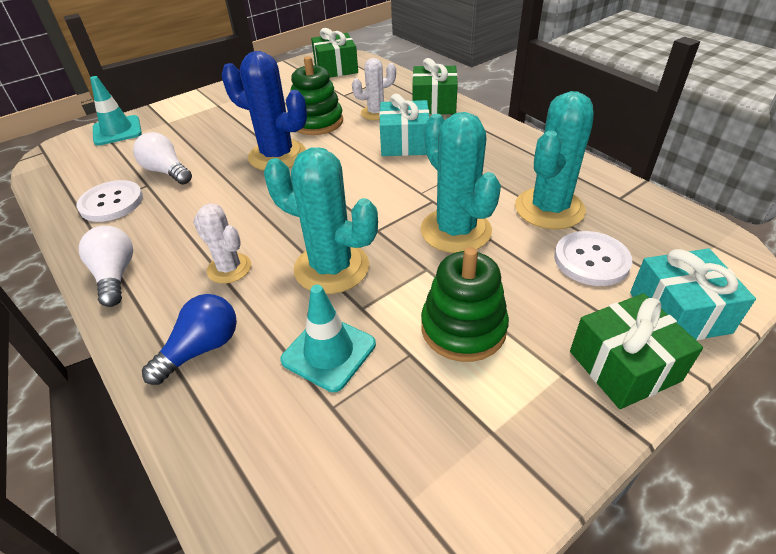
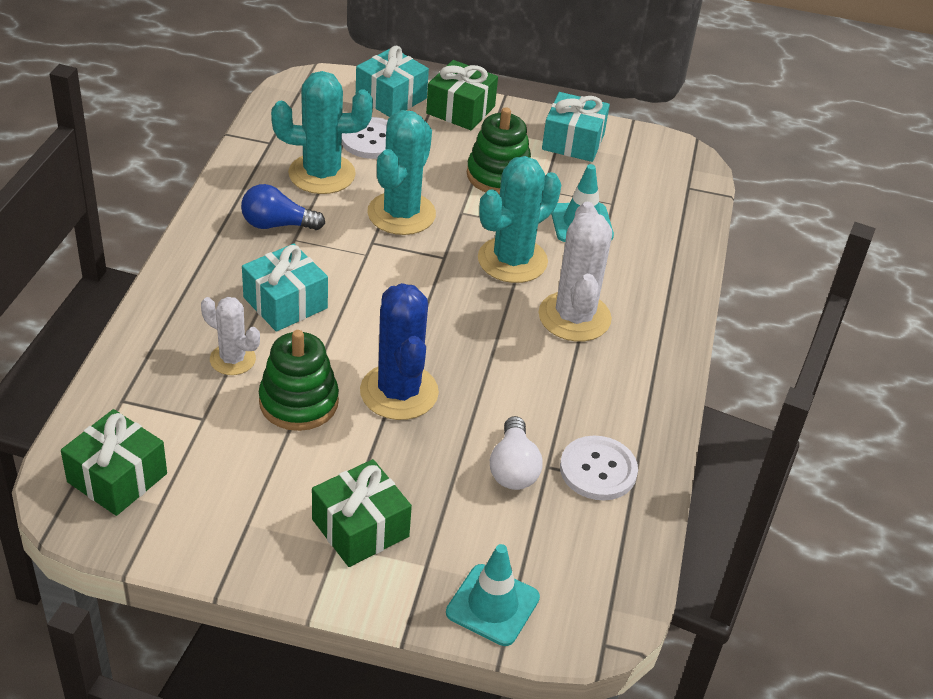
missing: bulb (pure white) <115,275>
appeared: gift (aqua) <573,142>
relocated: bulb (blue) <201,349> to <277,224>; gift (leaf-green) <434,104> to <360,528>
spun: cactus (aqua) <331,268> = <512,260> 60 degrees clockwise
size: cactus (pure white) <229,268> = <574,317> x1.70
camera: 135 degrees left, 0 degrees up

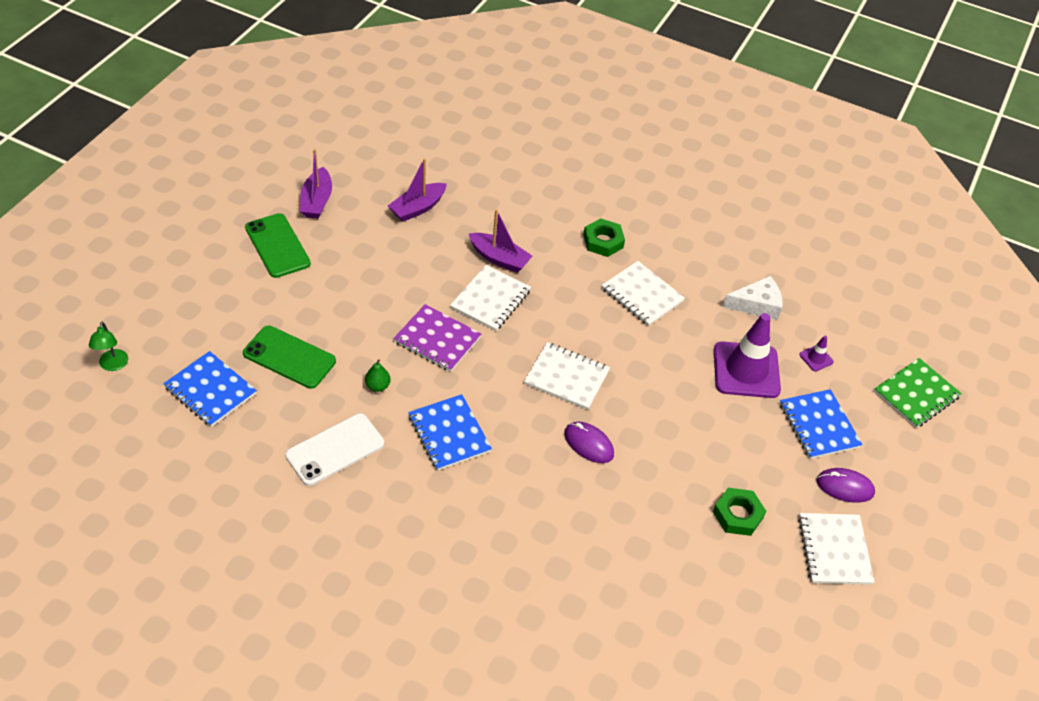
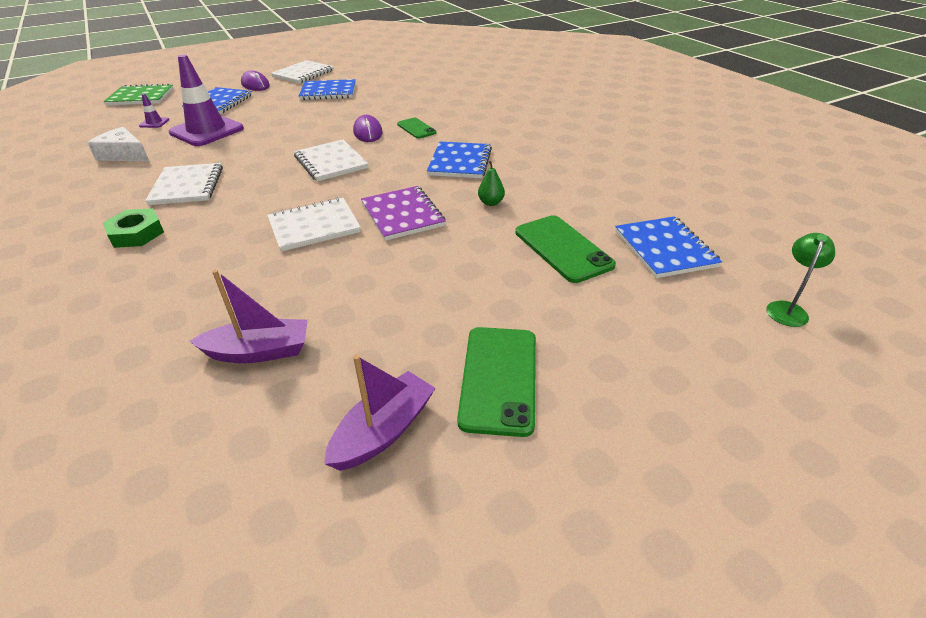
missing: smartphone (pure white) <335,449>; sailboat (violet) <499,258>
appeared: smartphone (leaf-green) <416,128>
exchanged: nut (leaf-green) <738,515> to exercise book (blue) <328,92>
camera: 140 degrees left, 10 degrees down

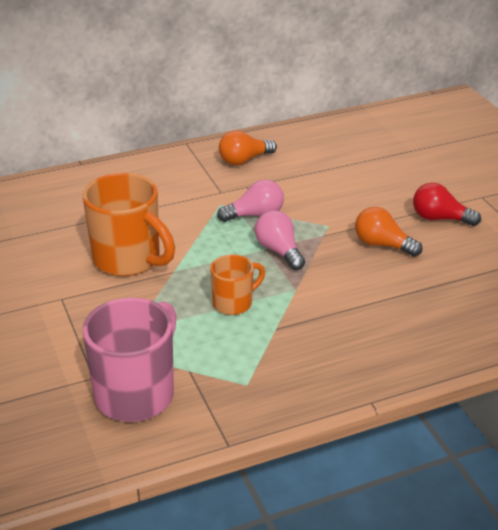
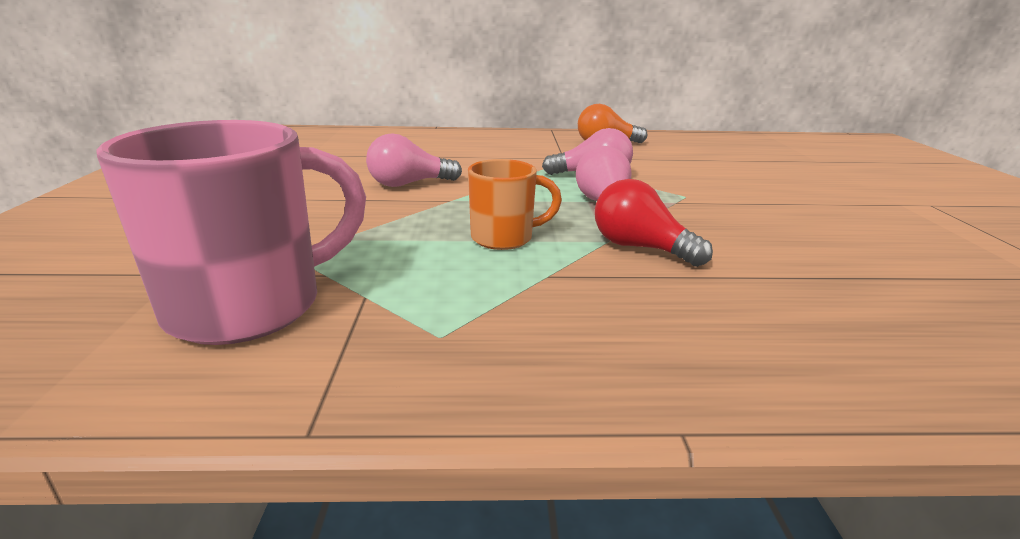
missing: bulb (orange) <382,245>
relocated: bulb (scarlet) <440,218> to <640,248>
exchanged: tea mug (orange) <129,260> to bulb (rosy) <409,184>
camera: 20 degrees right, 10 degrees down

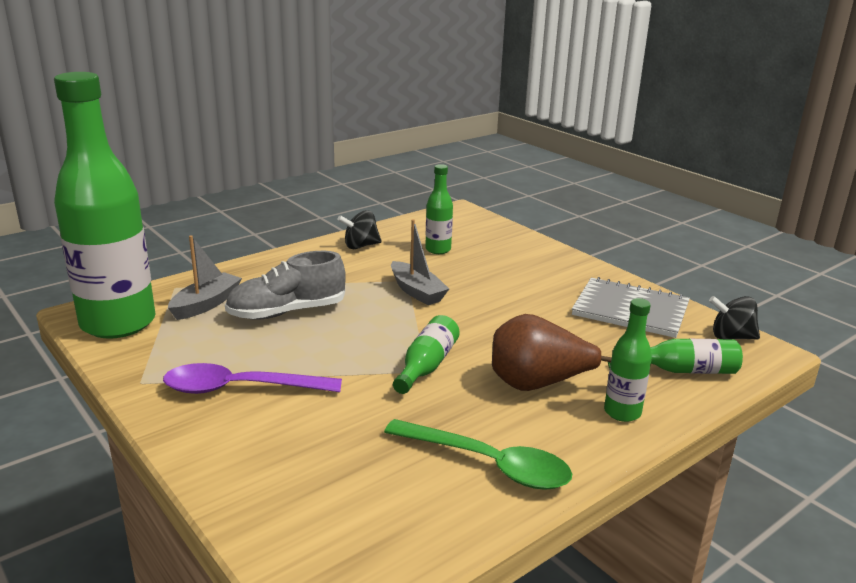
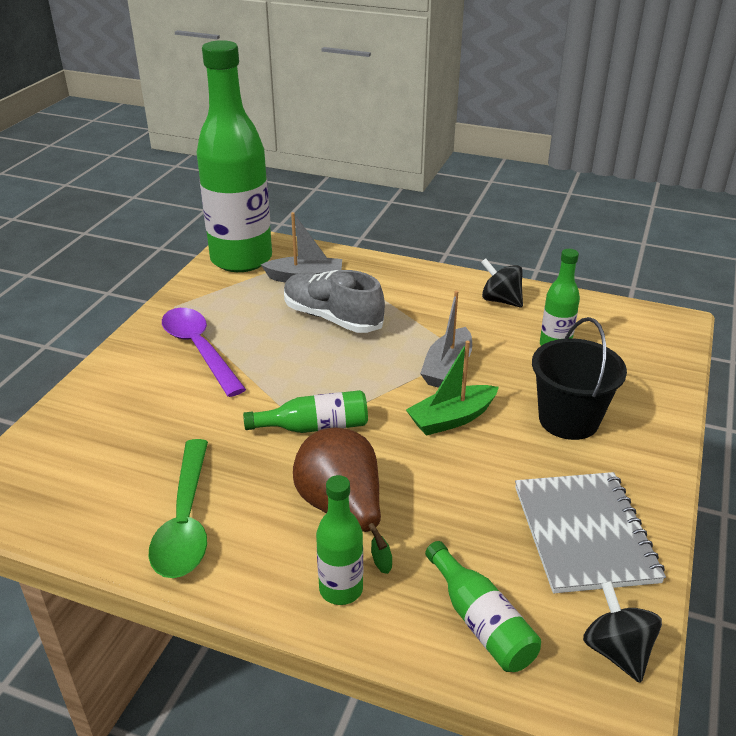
appeared: sailboat (leaf-green) <451,419>; pail (black) <568,420>
camera: 60 degrees right, 10 degrees up

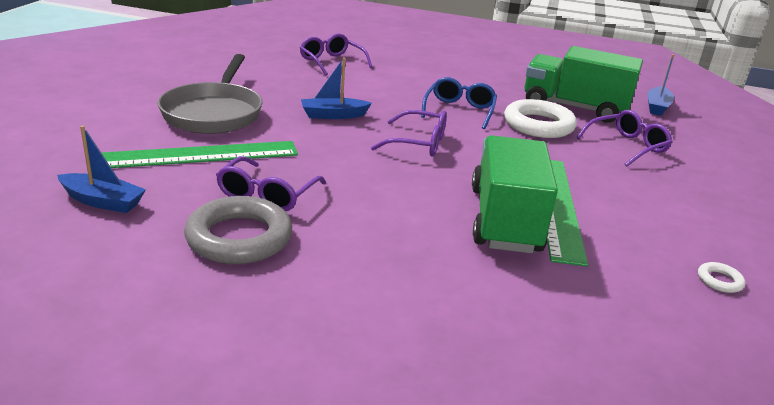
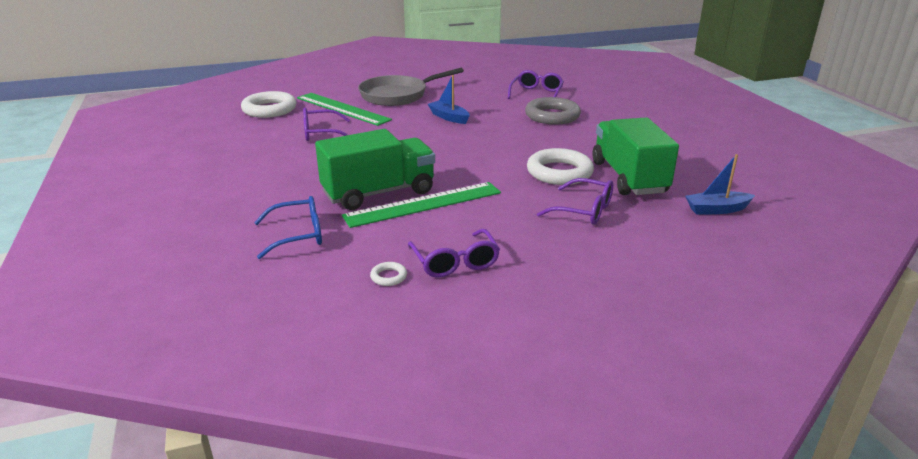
relocated: ring (grey) <239,238> to <552,116>; spectacles (violet) <419,143> to <455,262>; spectacles (blue) <459,110> to <298,235>
exchanged: sailboat (blue) <102,201> to ring (pure white) <269,109>
camera: 60 degrees right, 0 degrees up

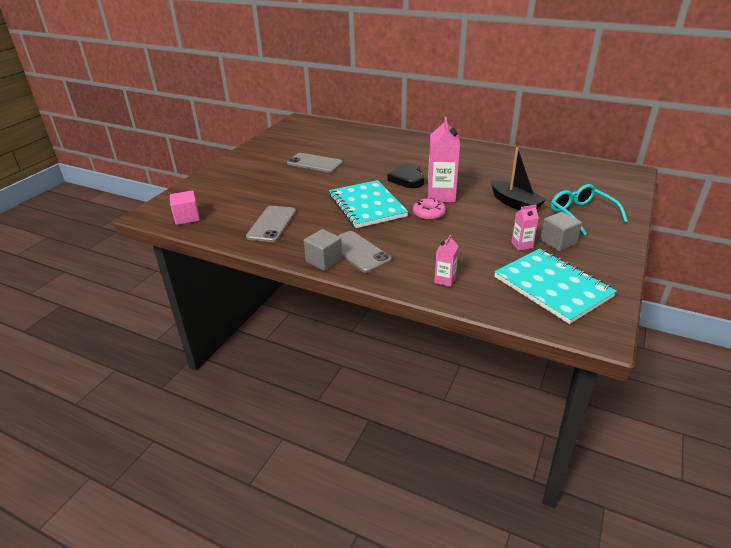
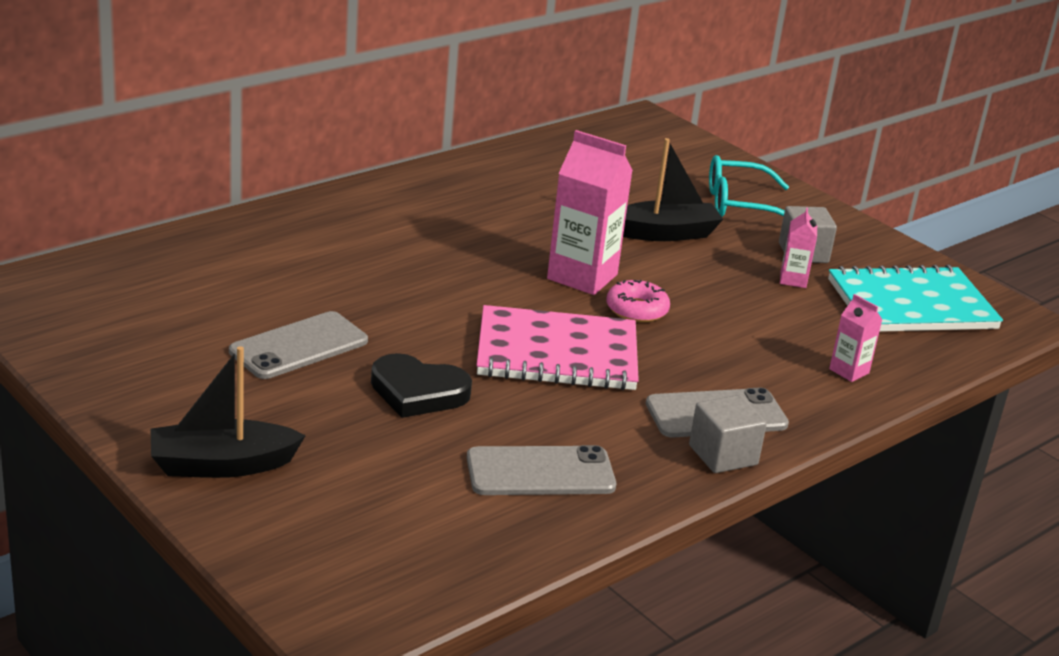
missing: solid cube (rosy) <187,218>
appeared: sailboat (black) <221,465>
relocated: heart (black) <407,179> to <418,392>
colour: exercise book (aqua) <367,206> to exercise book (rosy) <557,353>
spun: smartphone (grey) <272,224> = <540,472> 45 degrees counterclockwise
camera: 70 degrees left, 5 degrees down

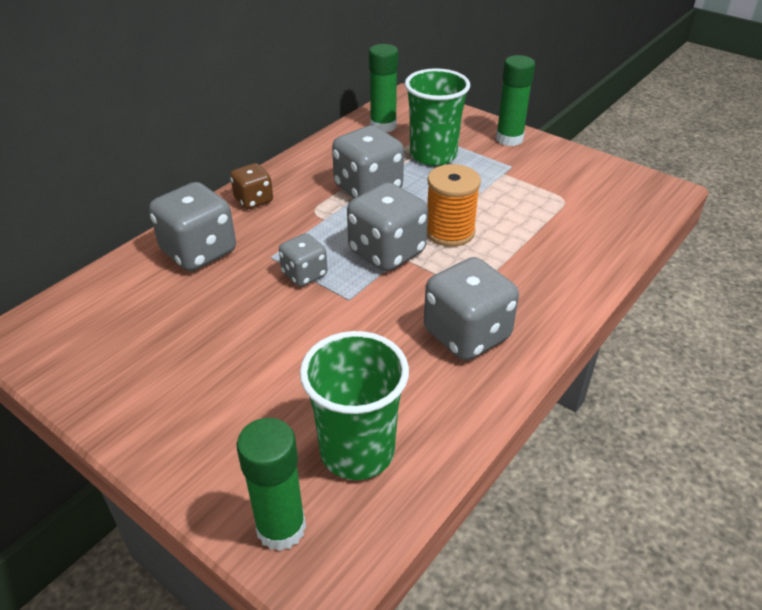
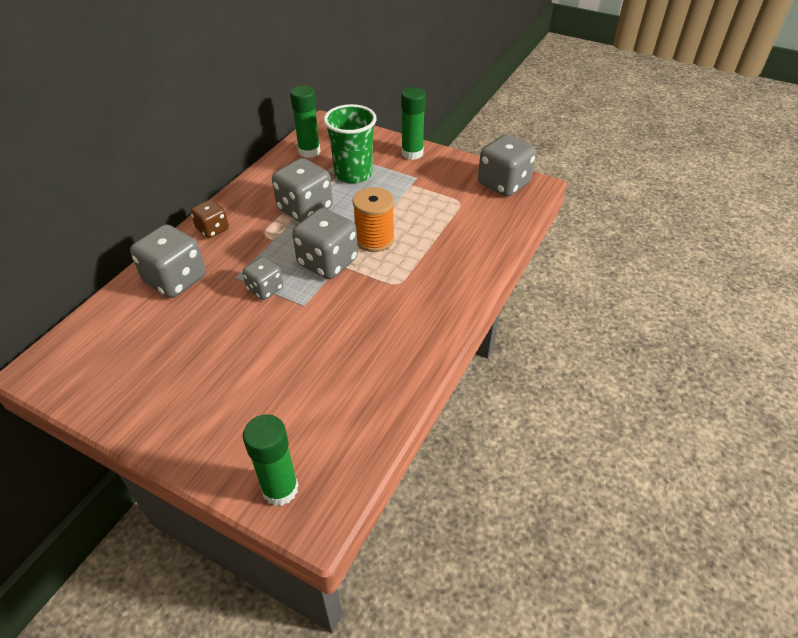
missing: beaker (leaf-green) <357,451>
relocated: die (grey) <467,334> to <503,184>
camera: 10 degrees left, 5 degrees up

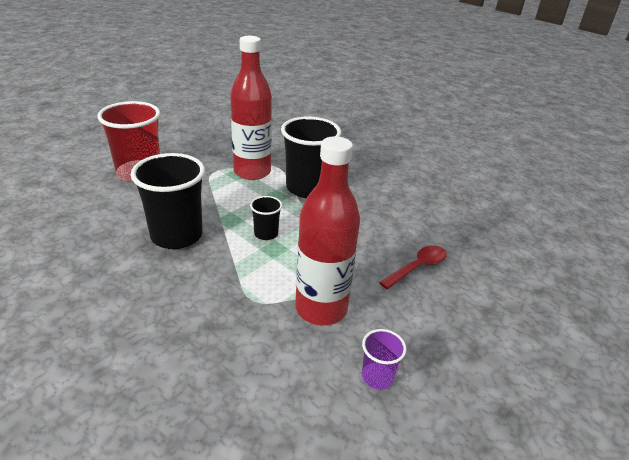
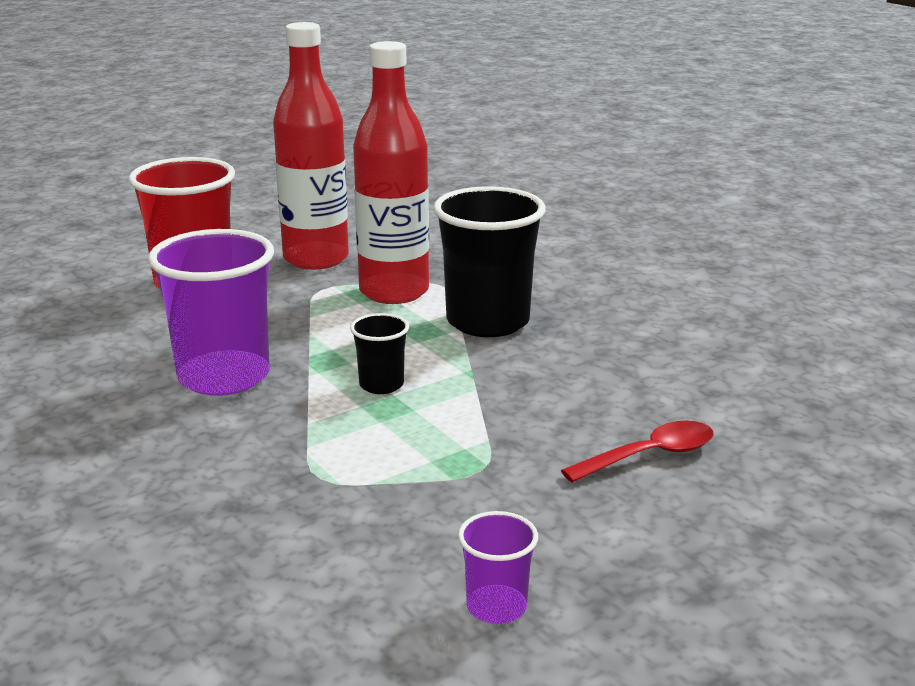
relocated: flask (scarlet) <321,309> to <316,259>
colour: beaker (black) <176,236> to beaker (violet) <224,377>
camera: 15 degrees right, 10 degrees down

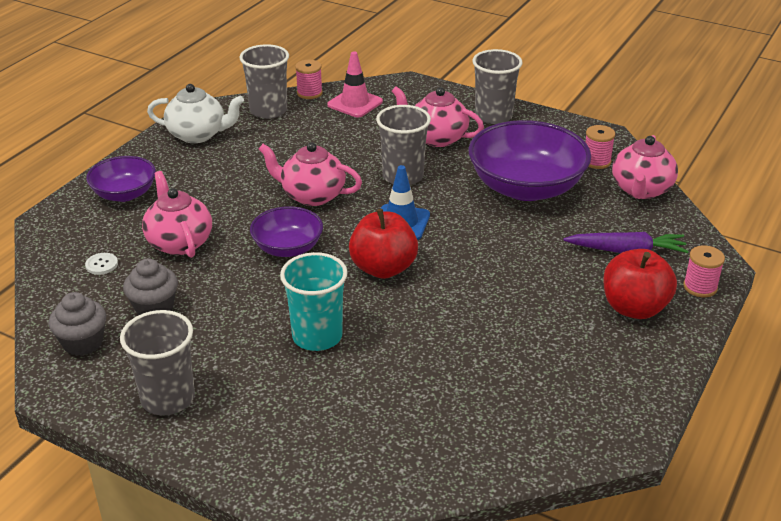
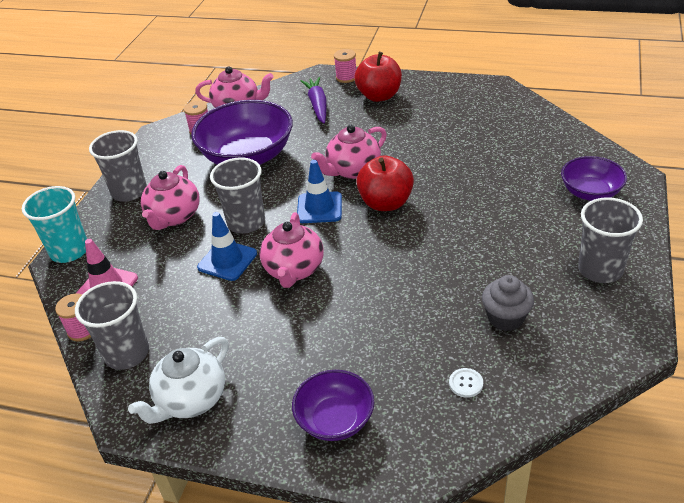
missing: cupcake (grey) <83,343>
appeared: road cone (blue) <227,260>
relocated: teapot (rosy) <179,242> to <353,170>; deep dish (violet) <288,248> to <590,192>; beaker (aqua) <317,336> to <69,251>
spun: teapot (pure white) <198,135> = <191,400> 135 degrees counterclockwise
camera: 100 degrees left, 5 degrees up

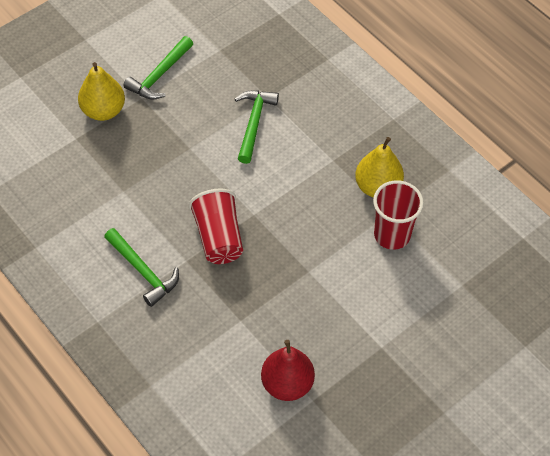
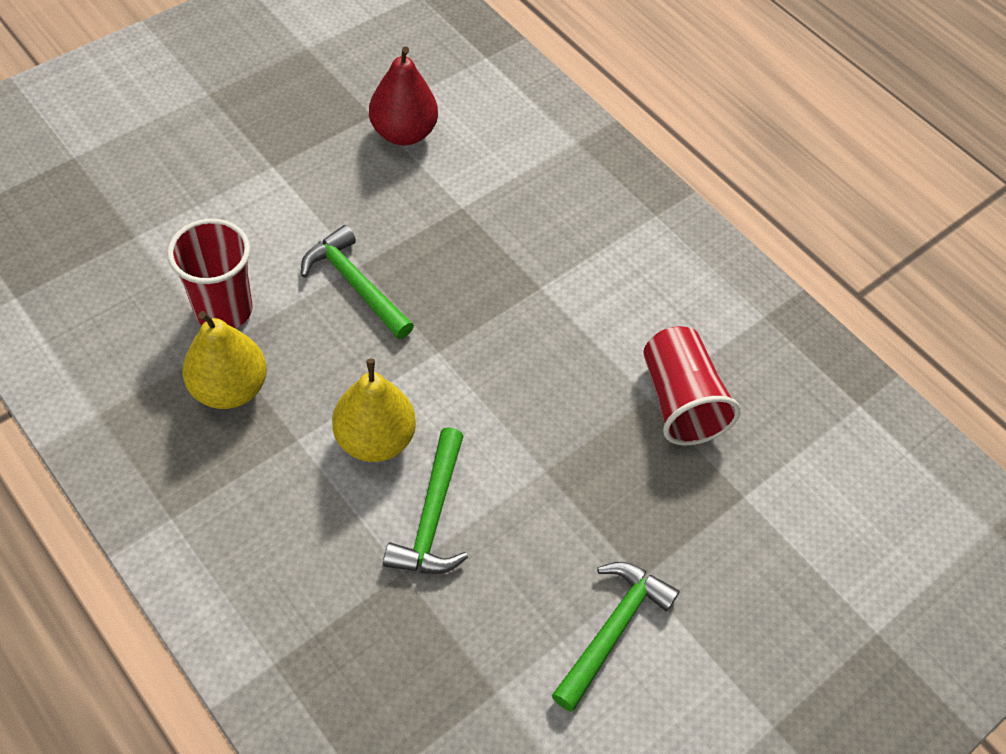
relocated: pear (bright yellow) <103,111> to <375,439>; claw hammer (leaf-green) <143,271> to <355,284>; beaker (scarlet) <218,237> to <679,401>
camera: 175 degrees right, 0 degrees up

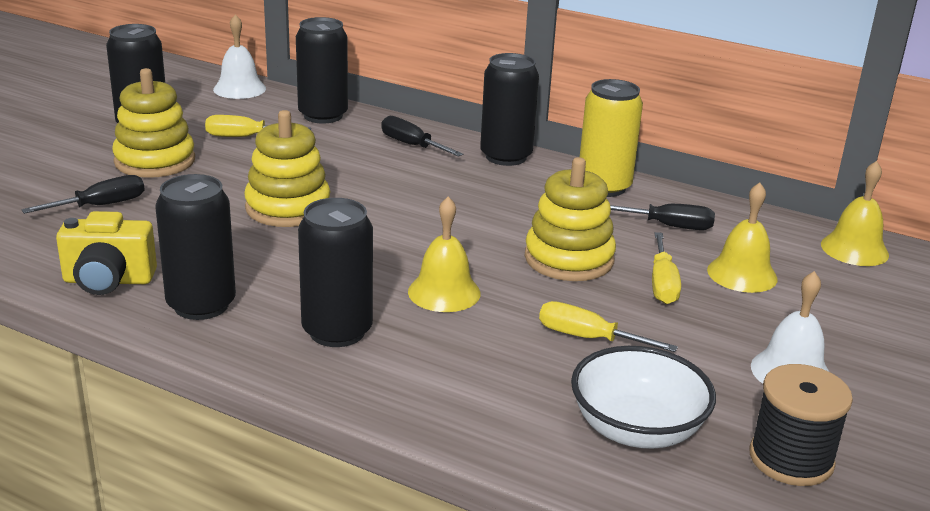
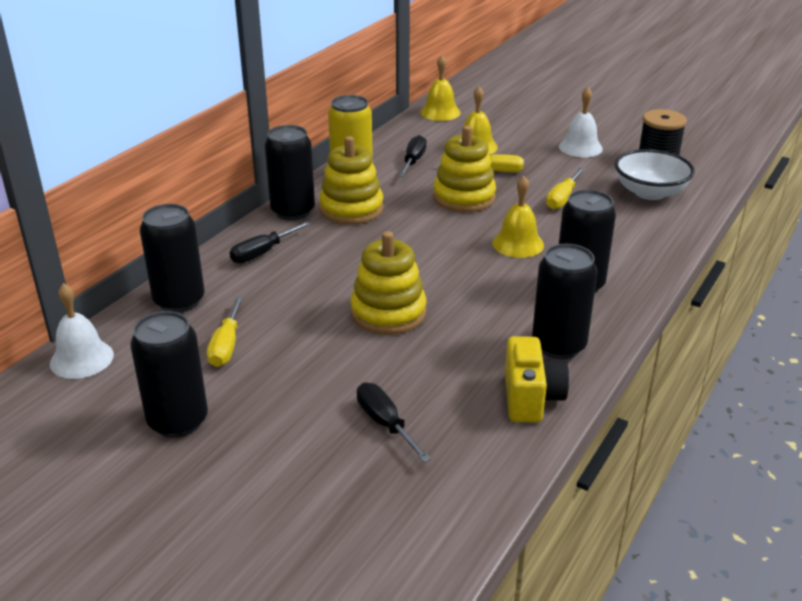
relocated: ring stacker (bright yellow) <155,161> to <351,209>
camera: 85 degrees left, 5 degrees up

